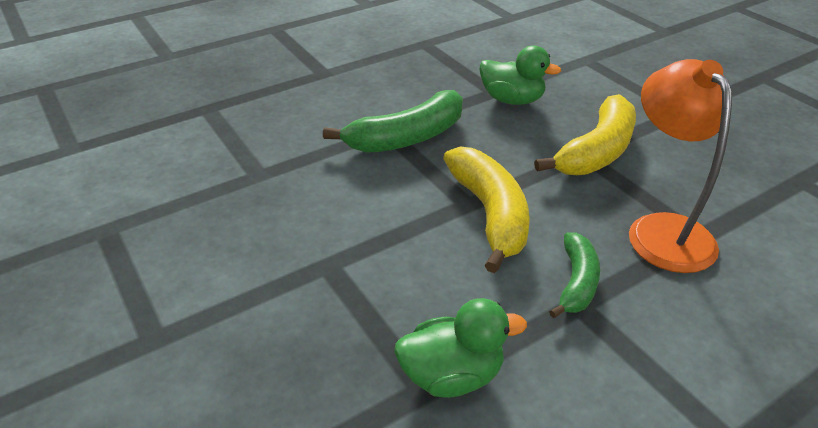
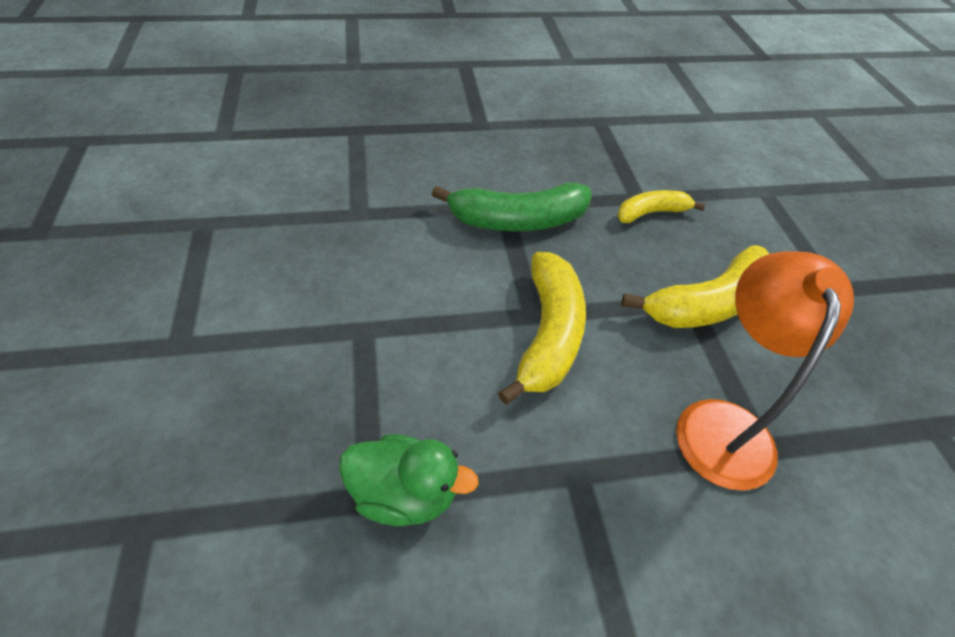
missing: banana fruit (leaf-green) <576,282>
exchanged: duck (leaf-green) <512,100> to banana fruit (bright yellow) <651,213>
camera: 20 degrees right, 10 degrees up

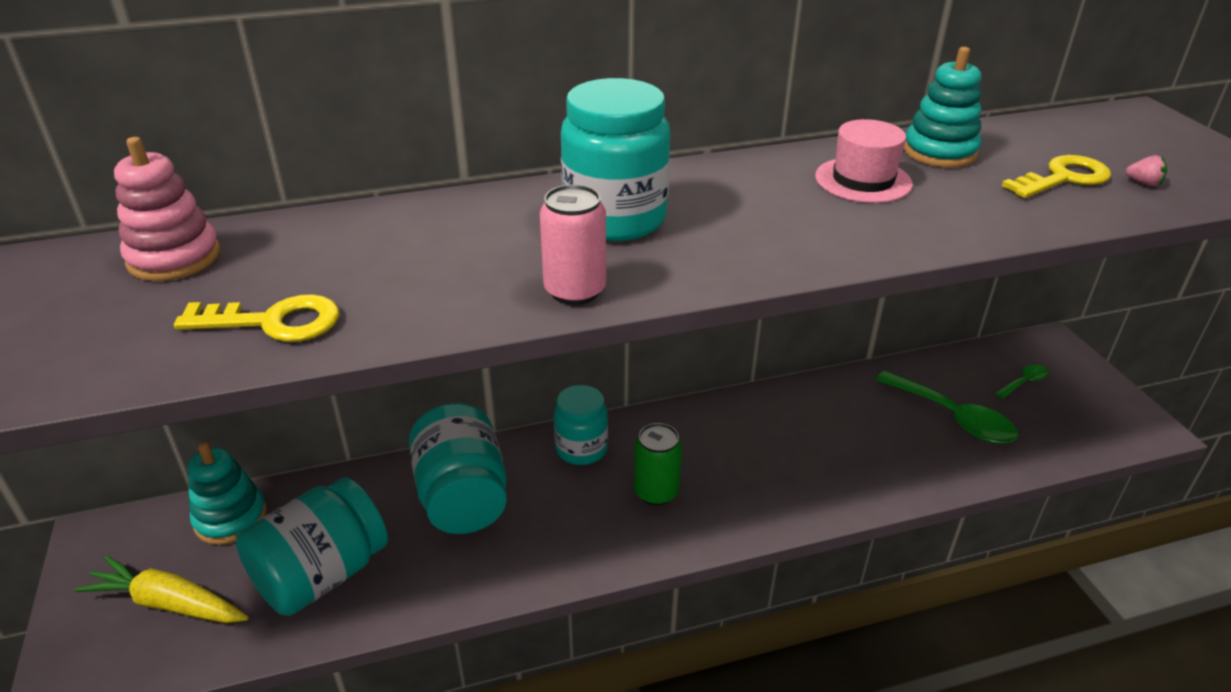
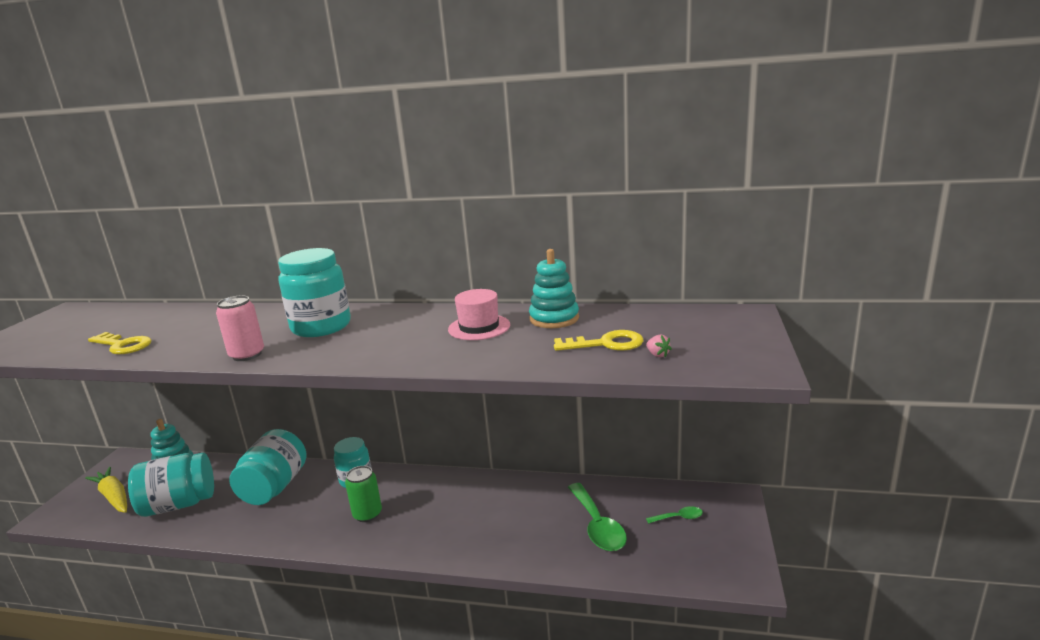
missing: ring stacker (rosy) <174,258>
camera: 30 degrees right, 15 degrees down

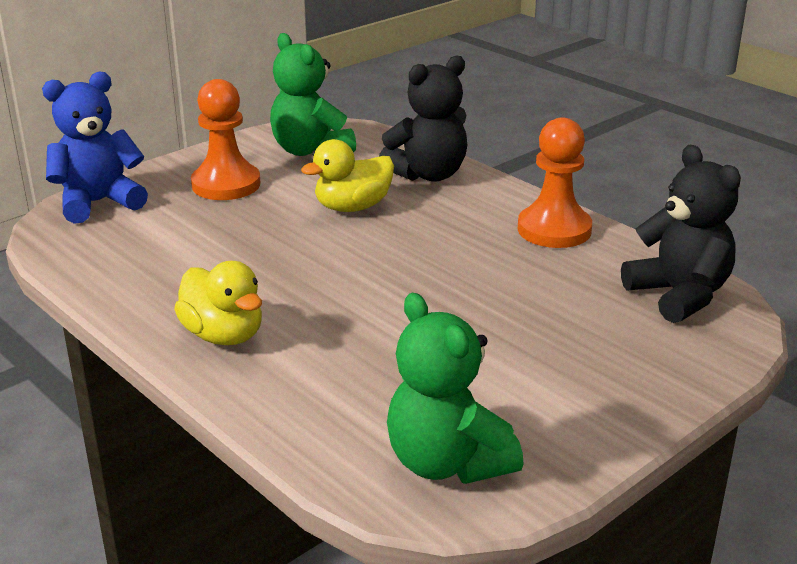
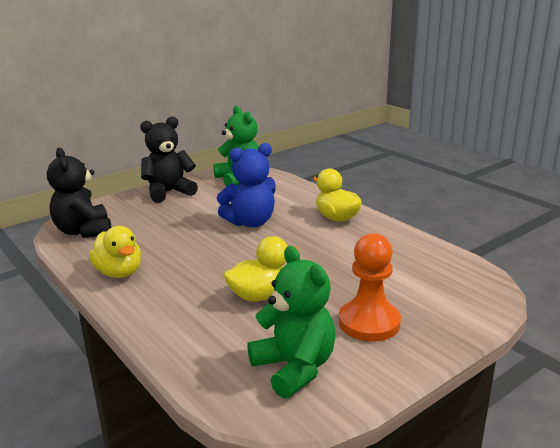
relocated: teddy (blue) <98,203> to <250,222>; teddy (black) <428,174> to <169,192>
exchanged: game pawn (orange) <554,230> to duck (bright yellow) <119,273>
camera: 175 degrees left, 5 degrees down

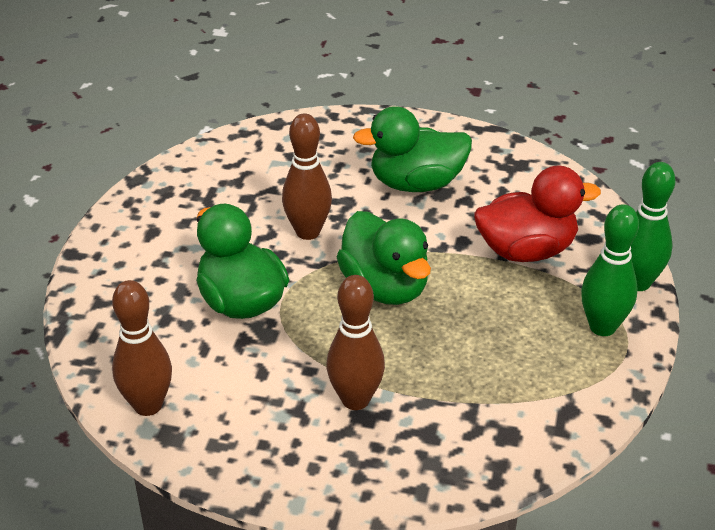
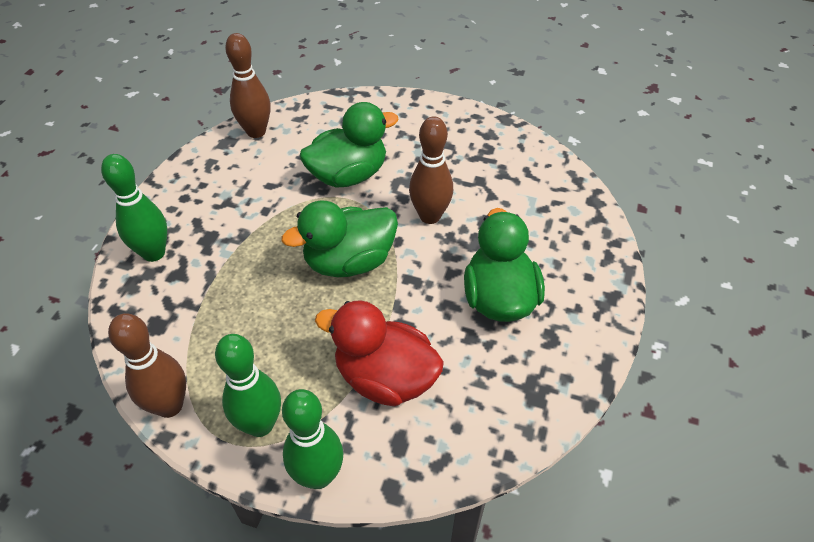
appeared: skittle (leaf-green) <154,253>
relocated: skittle (brown) <355,399> to <169,406>
spun: duck (scarlet) <526,250> = <385,378> 120 degrees clockwise
camera: 95 degrees right, 10 degrees up

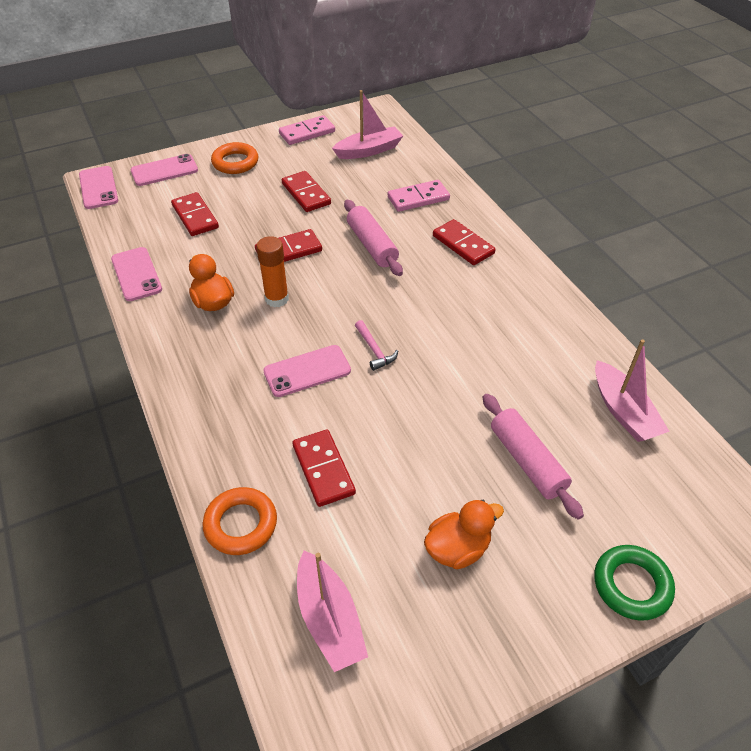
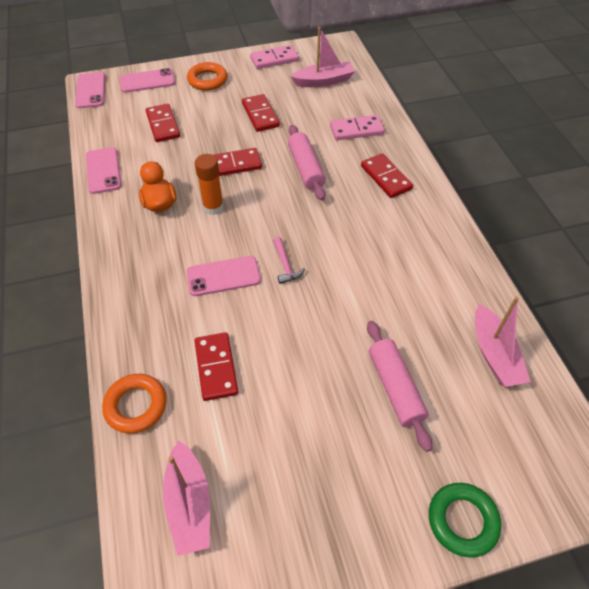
missing: duck (orange) <457,548>
camera: 10 degrees right, 5 degrees up

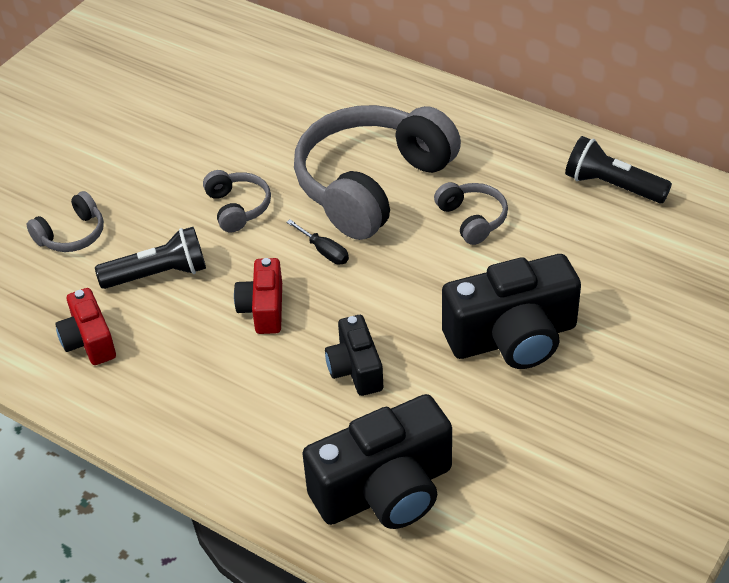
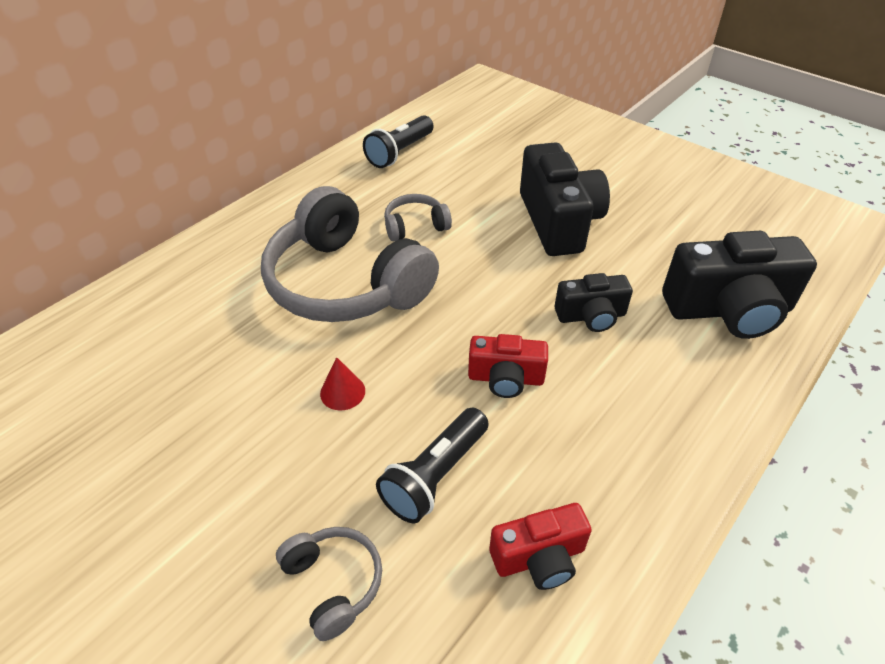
missing: hand screwdriver (black) <324,251>
exchanged: headset (grey) <238,208> to cone (scarlet) <342,392>
spun: pocket torch (black) <158,274> = <435,475> 135 degrees counterclockwise; camera (black) <385,490> = <728,310> 105 degrees clockwise
camera: 85 degrees left, 0 degrees up

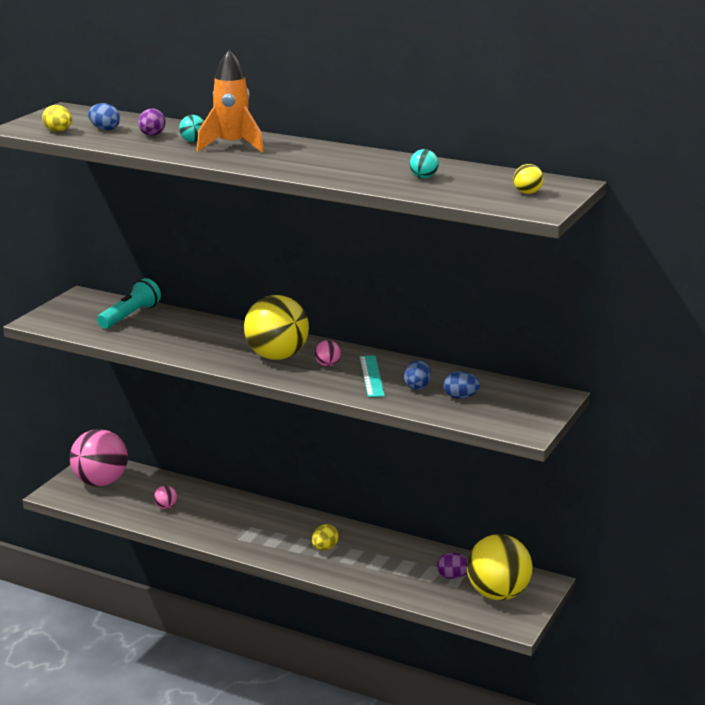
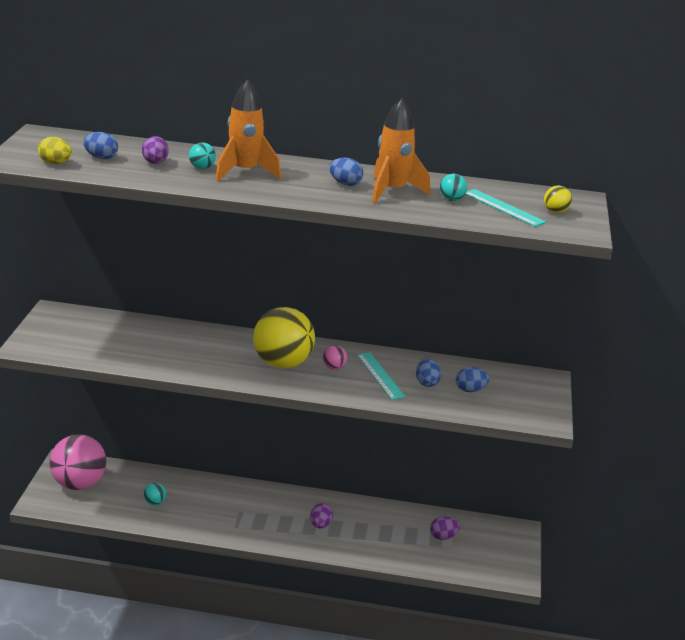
missing: pocket torch (aqua) <130,316>; ball (bright yellow) <498,594>
appeared: toy egg (blue) <345,184>; spaceship (orange) <392,191>; ruler (aqua) <503,207>
colour: ball (rosy) <166,507> to ball (aqua) <155,502>; toy egg (bright yellow) <324,548> to toy egg (violet) <320,525>
camera: 20 degrees left, 5 degrees up

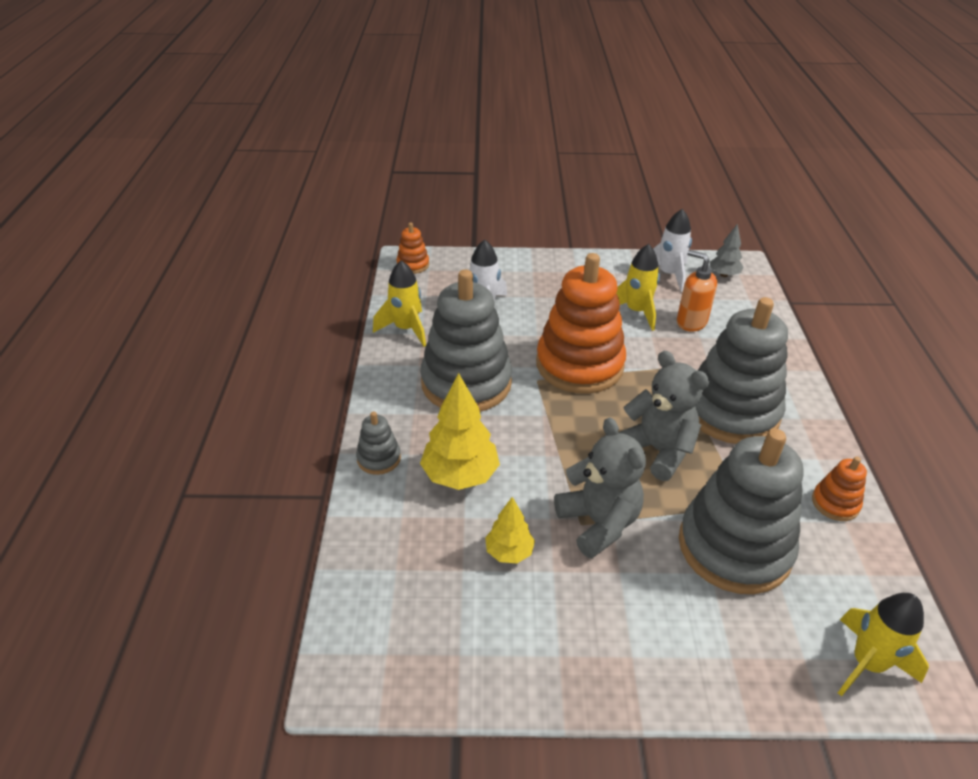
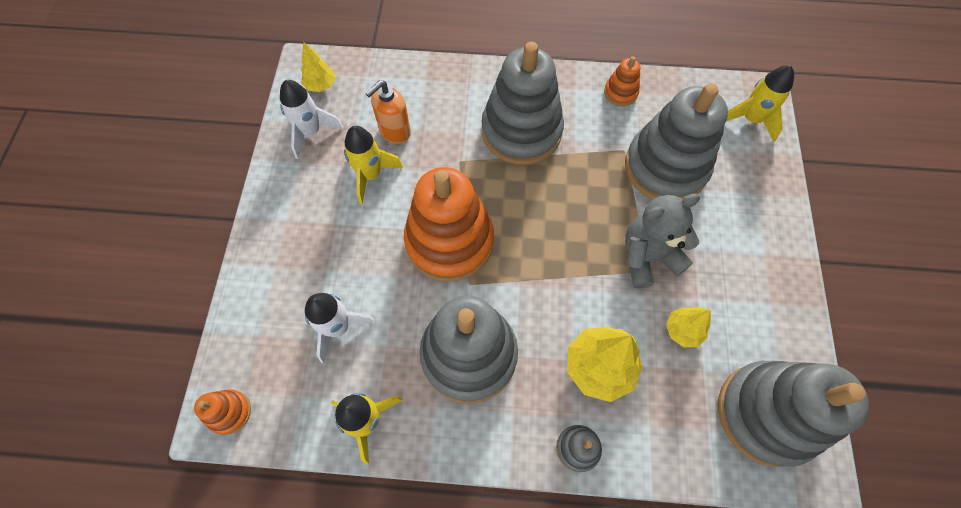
missing: teddy (grey) <657,450>
appeared: ring stacker (grey) <766,414>
colour: tree (grey) <723,274> to tree (bright yellow) <321,85>
camera: 85 degrees left, 25 degrees up

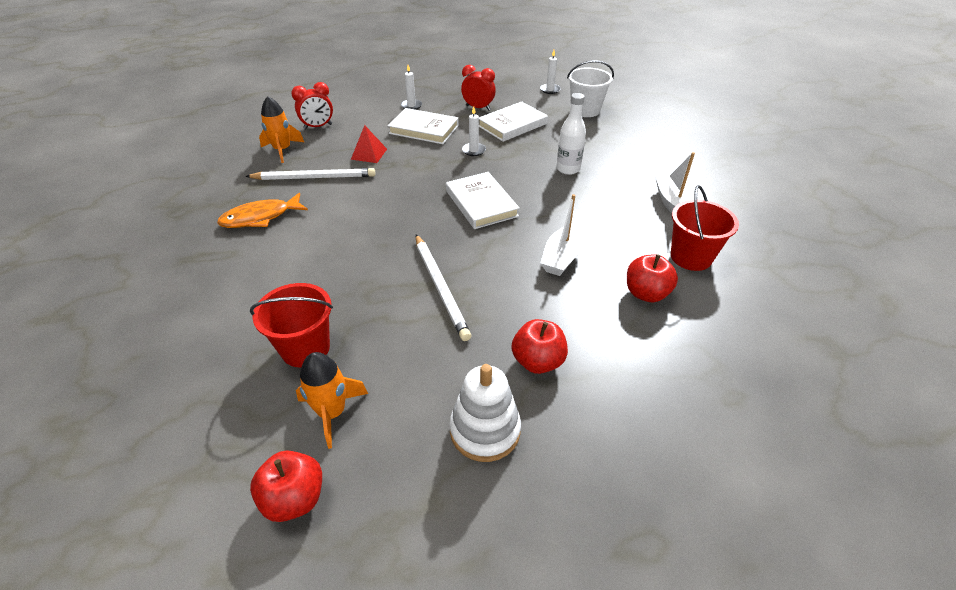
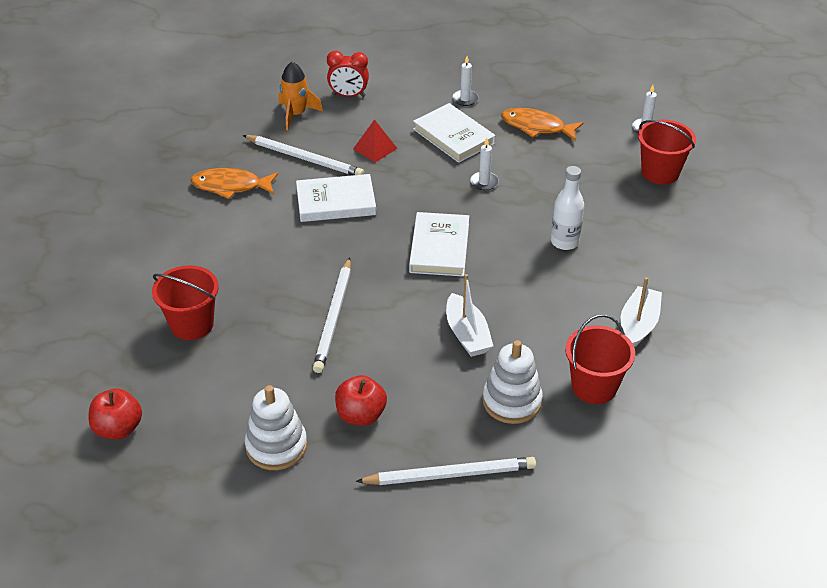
missing: spaceship (orange) <332,412>
appeared: wooden pencil (pure white) <450,474>
relocated: book (pure white) <512,125> to <336,202>
exchanged: bedside clock (scarlet) <478,108> to fish (orange) <536,127>; apple fruit (scarlet) <646,293> to ring stacker (pure white) <512,401>
colour: pail (pure white) <585,110> to pail (scarlet) <660,172>
spun: sailboat (pure white) <562,257> = <467,334> 75 degrees counterclockwise
camera: 30 degrees right, 0 degrees up

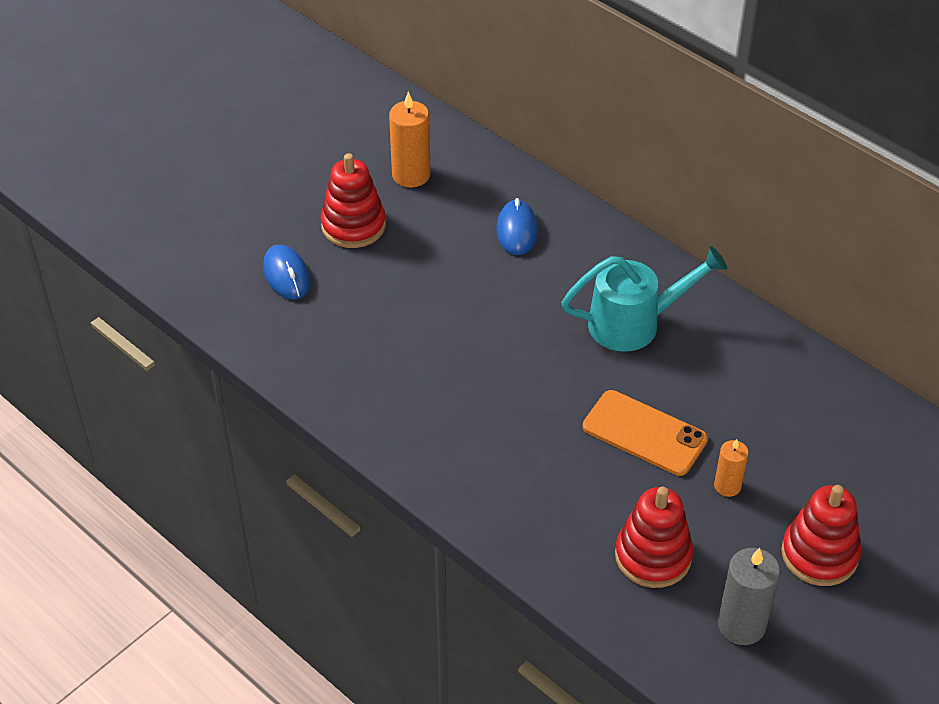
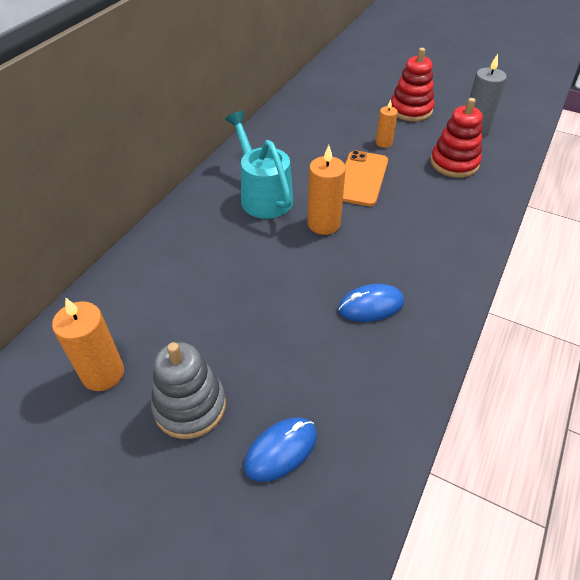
appeared: candle (orange) <324,224>
relocated: PC mouse (blue) <516,230> to <371,306>
colour: ring stacker (scarlet) <353,225> to ring stacker (grey) <190,406>
camera: 105 degrees left, 0 degrees up

